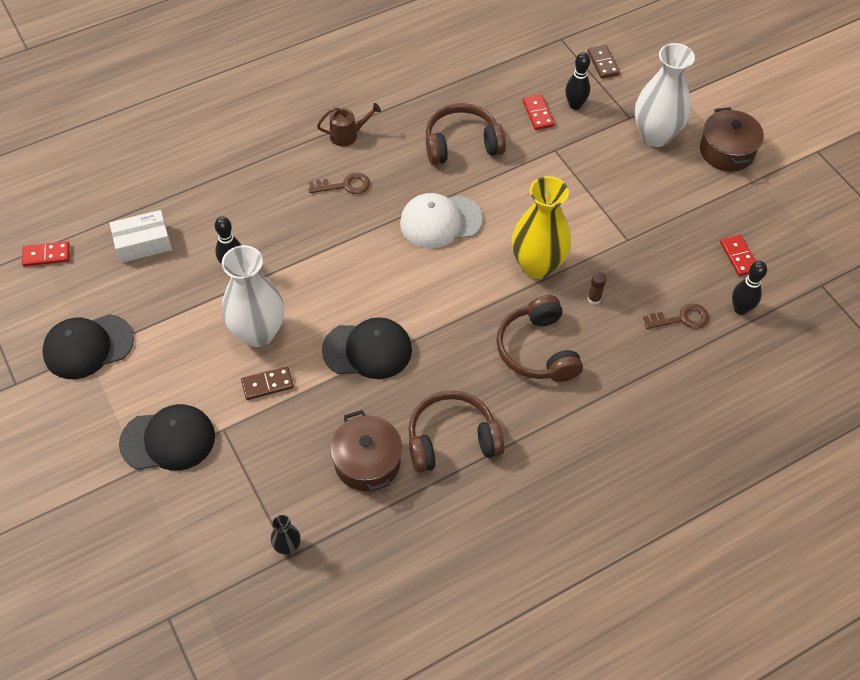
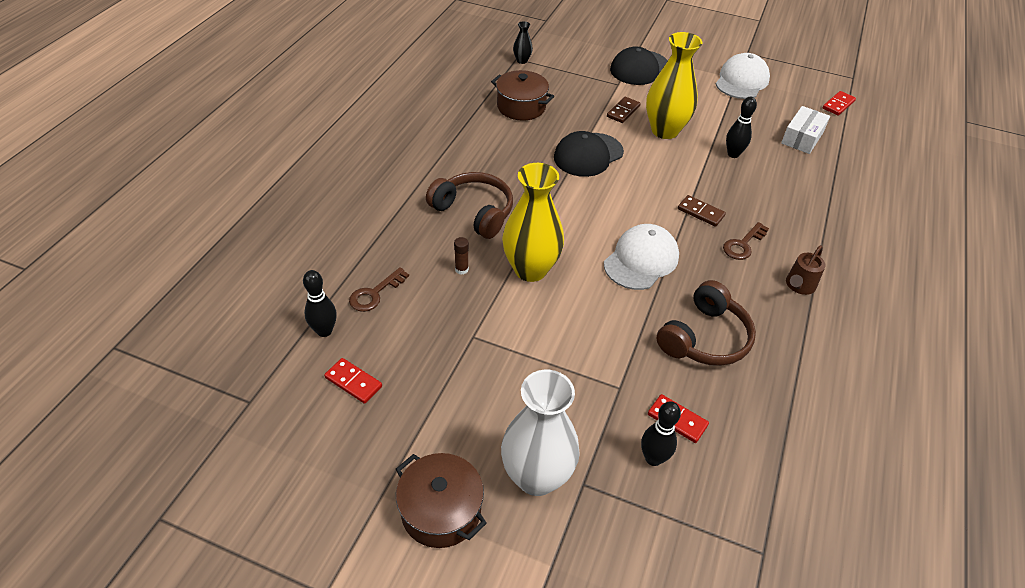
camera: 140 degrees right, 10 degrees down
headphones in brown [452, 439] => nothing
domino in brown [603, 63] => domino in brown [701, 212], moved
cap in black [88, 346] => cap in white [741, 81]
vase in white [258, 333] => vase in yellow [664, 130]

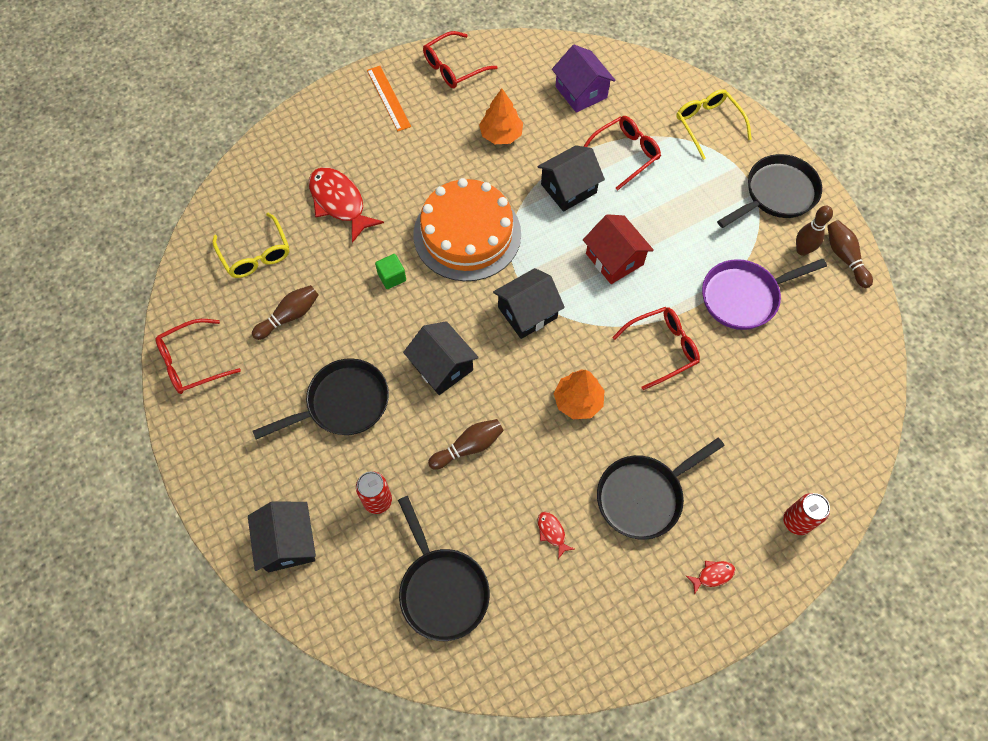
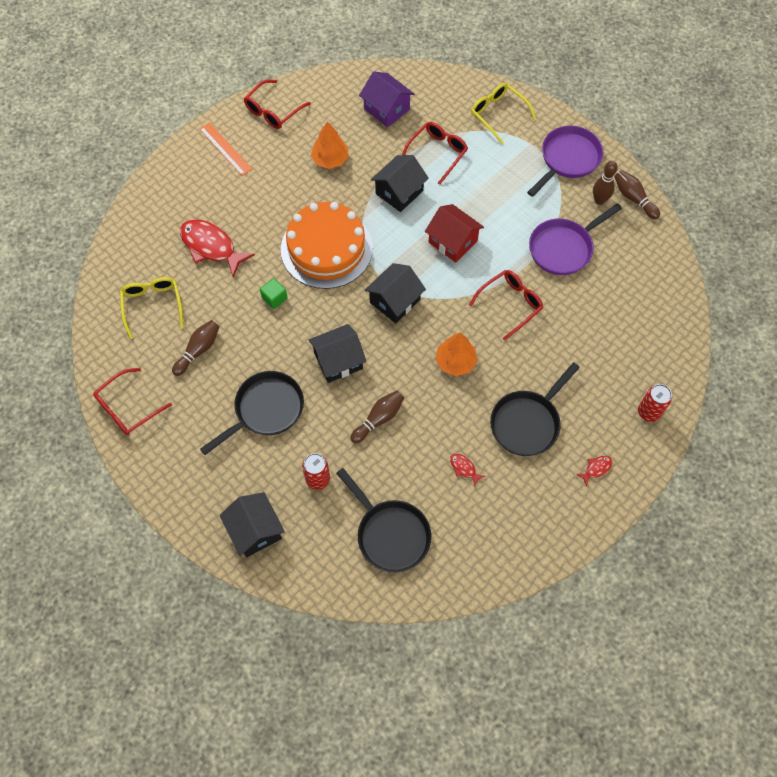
camera: 15 degrees left, 0 degrees up
pan in black [776, 194] => pan in purple [568, 159]
glasses in yellow [255, 254] => glasses in yellow [153, 306], 150 degrees counterclockwise
house in black [442, 366] => house in black [338, 361], 60 degrees counterclockwise

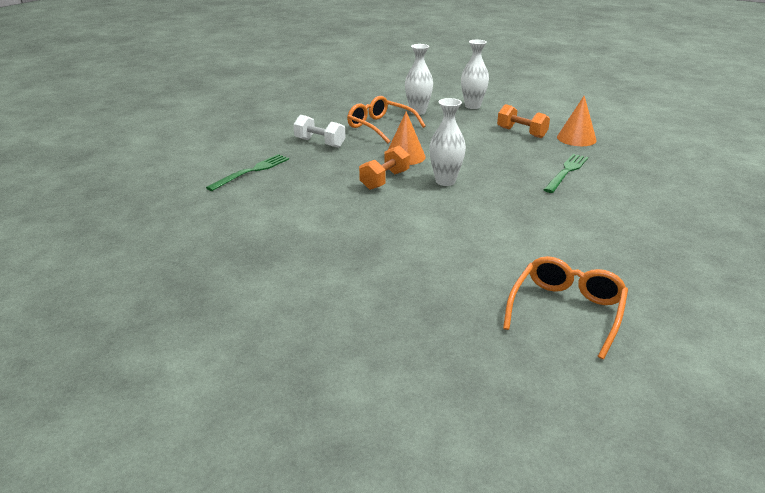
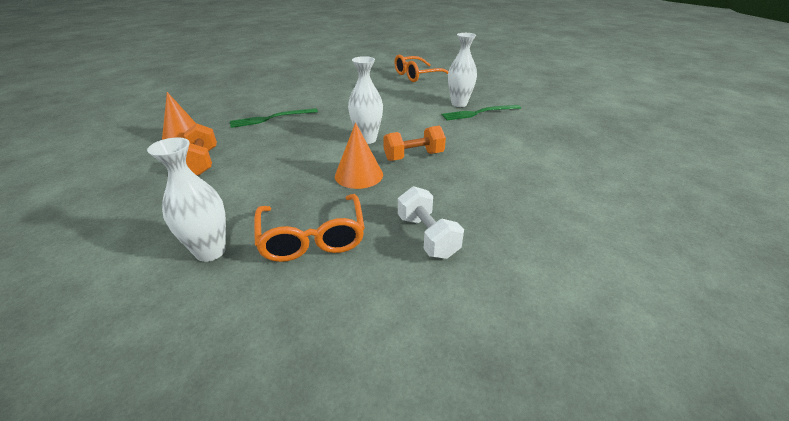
camera: 145 degrees left, 5 degrees up
fork in green [251, 171] => fork in green [479, 113], moved
vase in white [472, 106] => vase in white [459, 104], moved

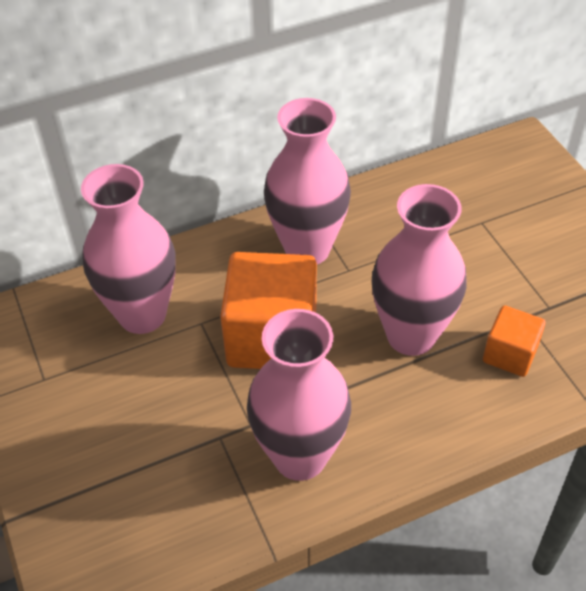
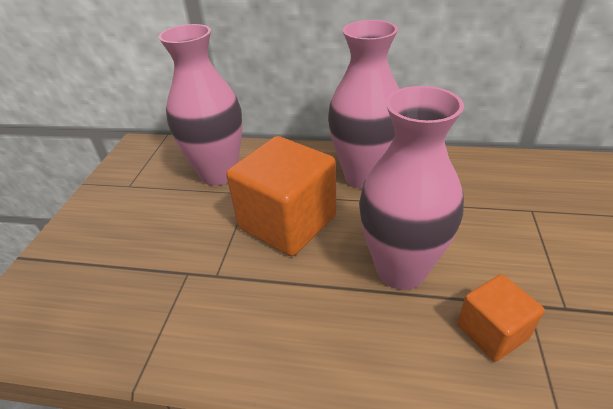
camera: 35 degrees right, 10 degrees down
vase in pink [300, 456] => nothing

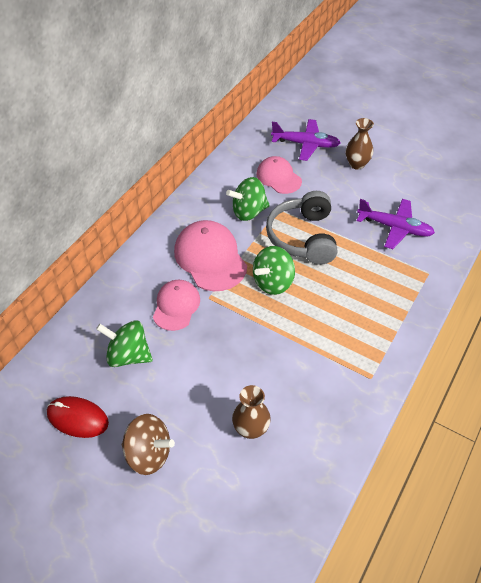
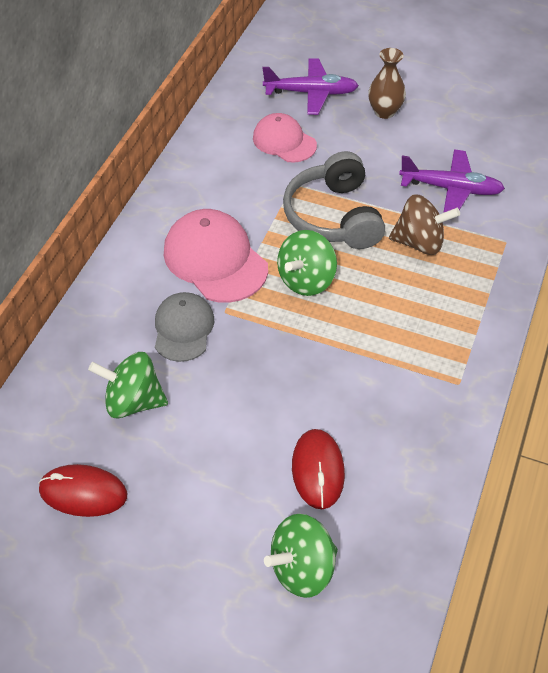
camera: 10 degrees left, 0 degrees up
spinning top in brown [149, 453] => spinning top in brown [419, 243], moved
spinning top in green [248, 212] => spinning top in green [302, 569], moved
vase in brown [251, 429] => mouse in red [318, 470]
cap in pink [176, 306] => cap in grey [183, 329]

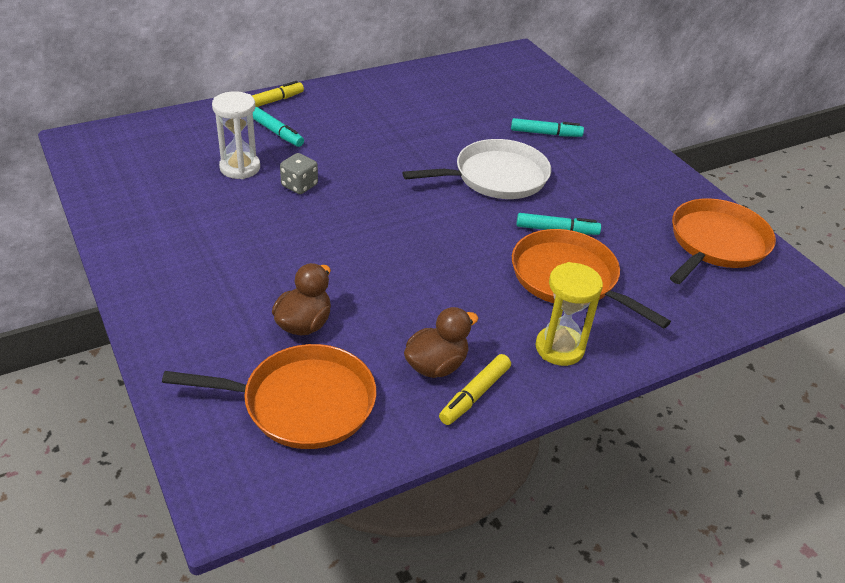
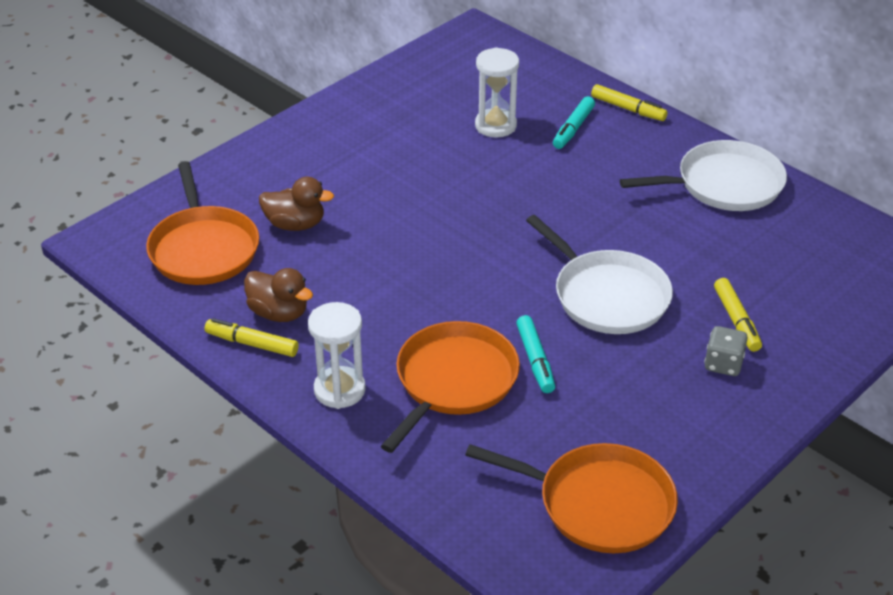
camera: 75 degrees right, 0 degrees up
nothing => pan in white [724, 184]
dice in grey [299, 185] => dice in grey [723, 364], moved
marker in turquoise [545, 133] => marker in yellow [736, 320]
hourglass in yellow [559, 348] => hourglass in white [339, 390]

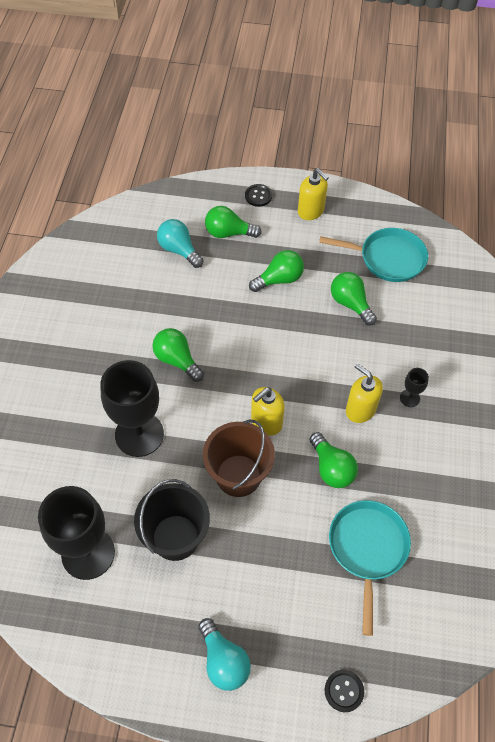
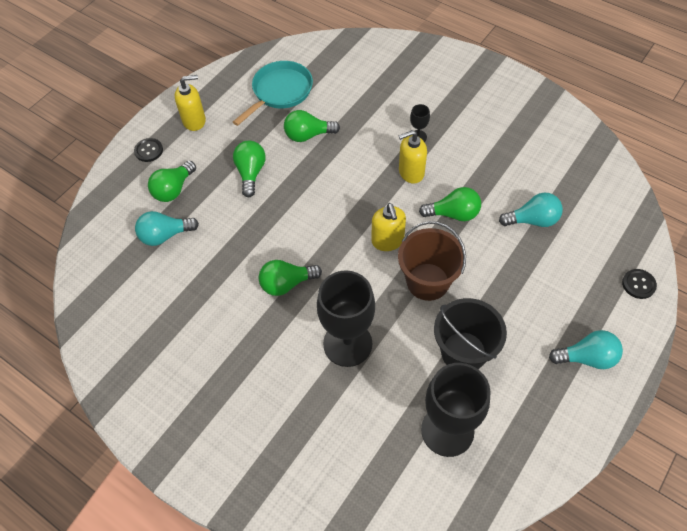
camera: 60 degrees left, 0 degrees up
pan in turquoise [367, 549] => light bulb in turquoise [532, 220]

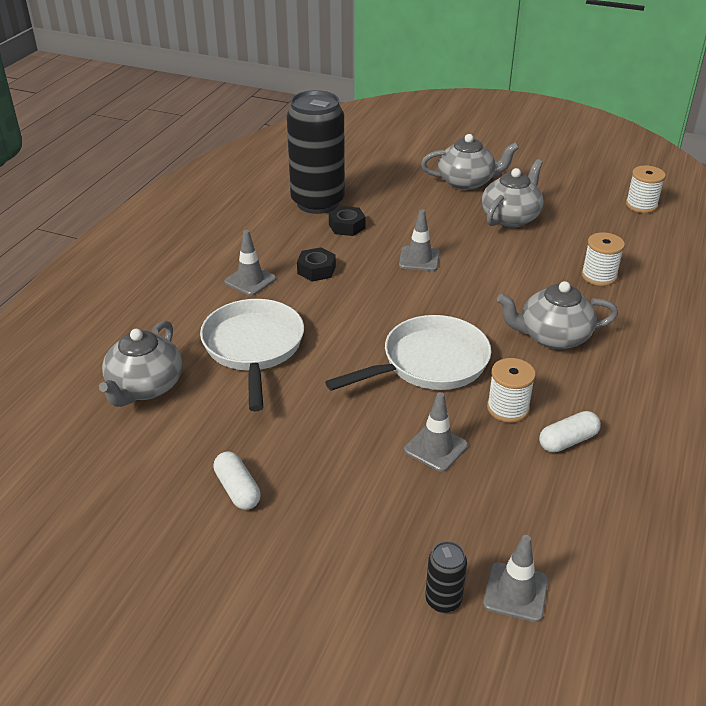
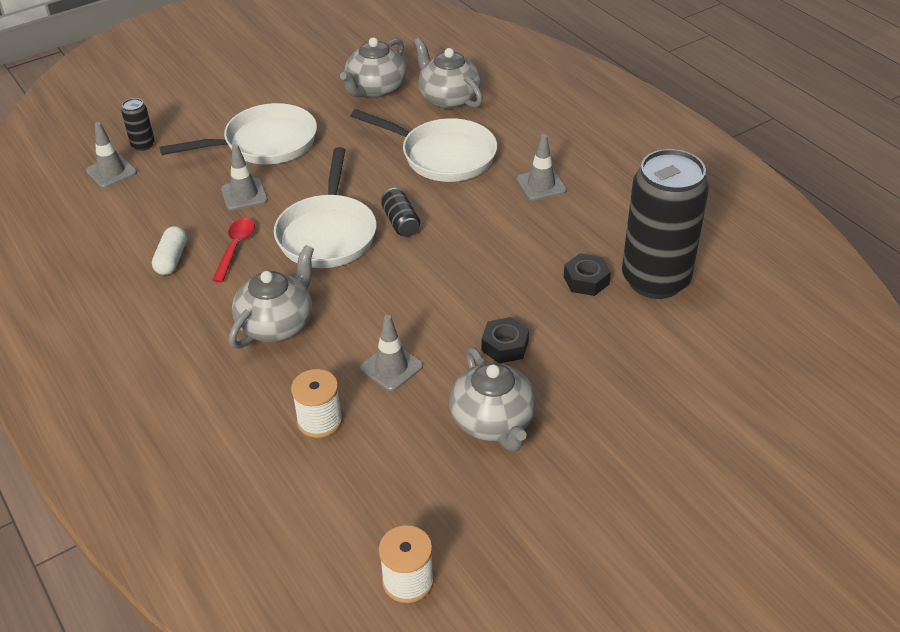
camera: 125 degrees right, 5 degrees up
capsule in white [237, 489] => nothing
nothing => pan in white [265, 143]
nothing => can in black [401, 222]
nut in black [316, 270] => nut in black [505, 346], moved
traffic cone in grey [419, 259] => traffic cone in grey [391, 367], moved
teapot in grey [467, 182] => teapot in grey [375, 89], moved
spool in white [508, 408] => spoon in red [235, 248]

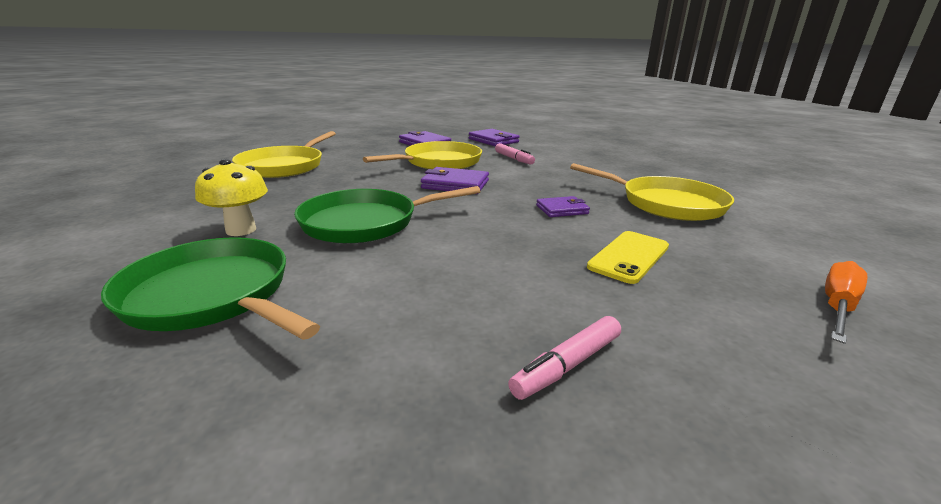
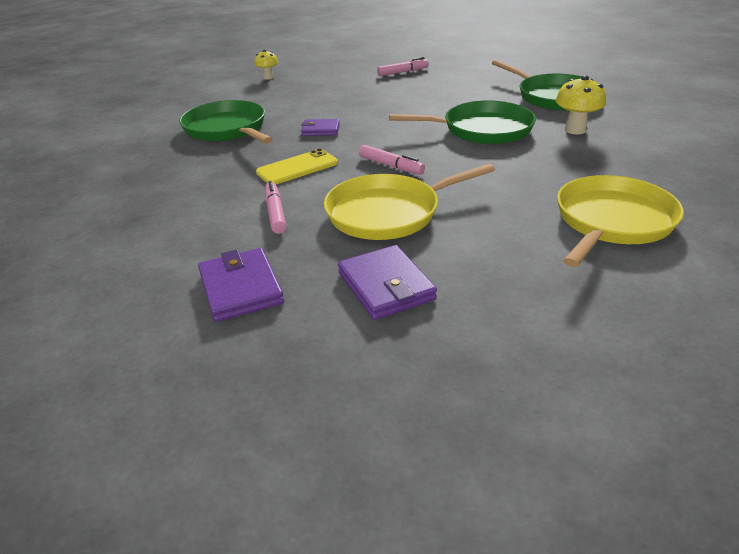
camera: 160 degrees left, 10 degrees up
phone in yellow [629, 256] => phone in yellow [297, 168], moved
wallet in purple [455, 184] => marker in pink [391, 166]
screwdriver in orange [837, 306] => mushroom in yellow [268, 77]
pan in yellow [666, 204] => pan in green [227, 129]

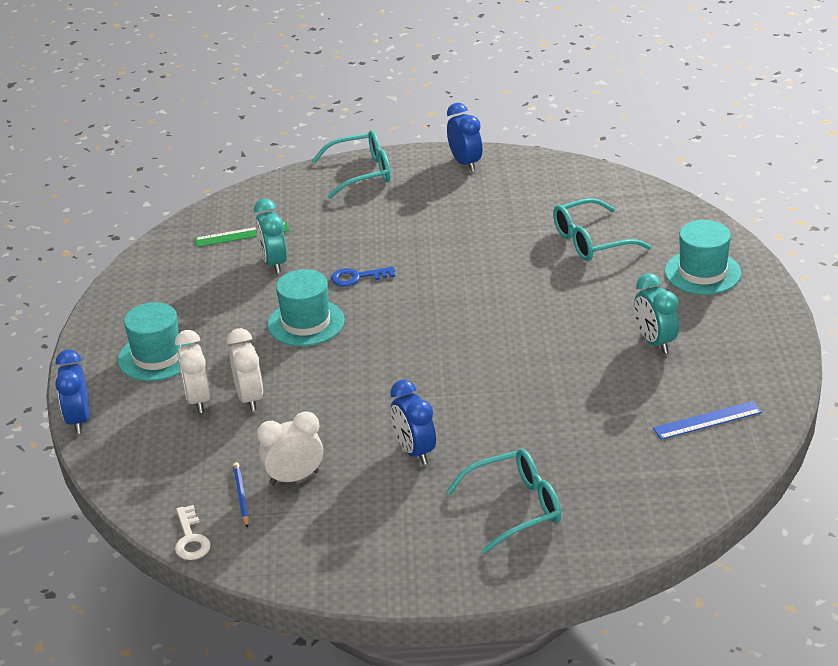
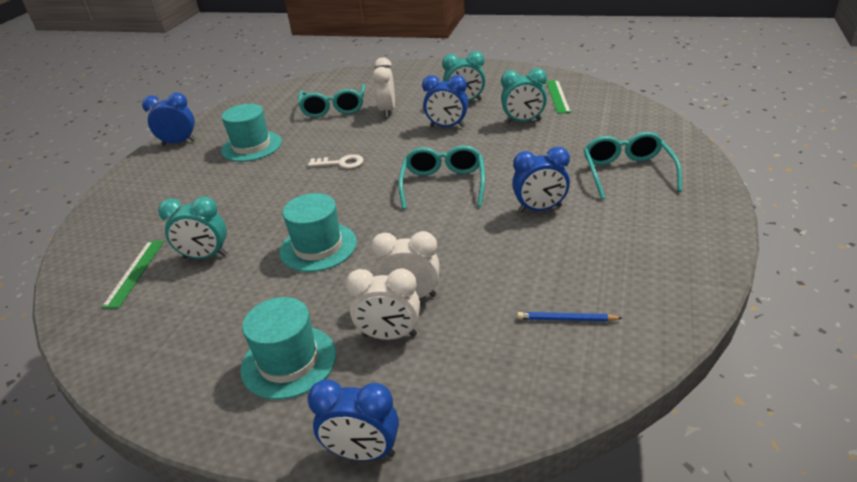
camera: 70 degrees left, 0 degrees up
key in blue [357, 277] => nothing
nothing => clock in blue [447, 126]
nothing => clock in turquoise [523, 121]
key in white [191, 539] => key in white [341, 163], moved
clock in white [294, 478] => clock in white [387, 111], moved
glasses in turquoise [362, 173] => glasses in turquoise [443, 184], moved
hat in turquoise [702, 272] => hat in turquoise [251, 146], moved
ruler in blue [707, 420] => ruler in green [557, 96]

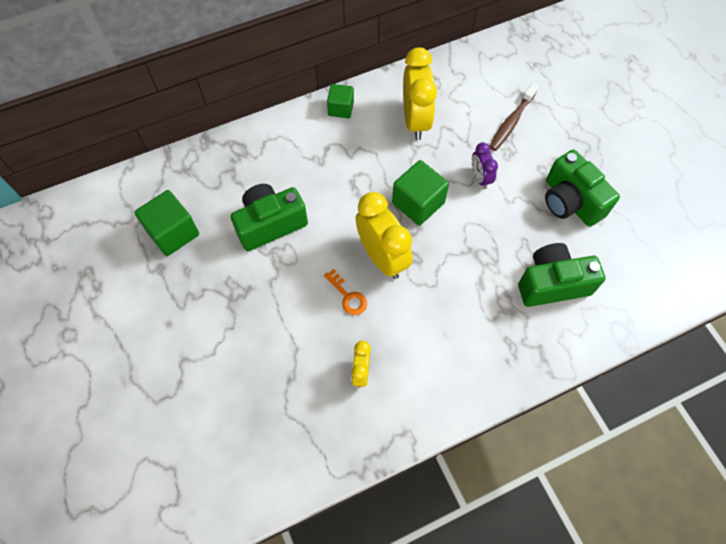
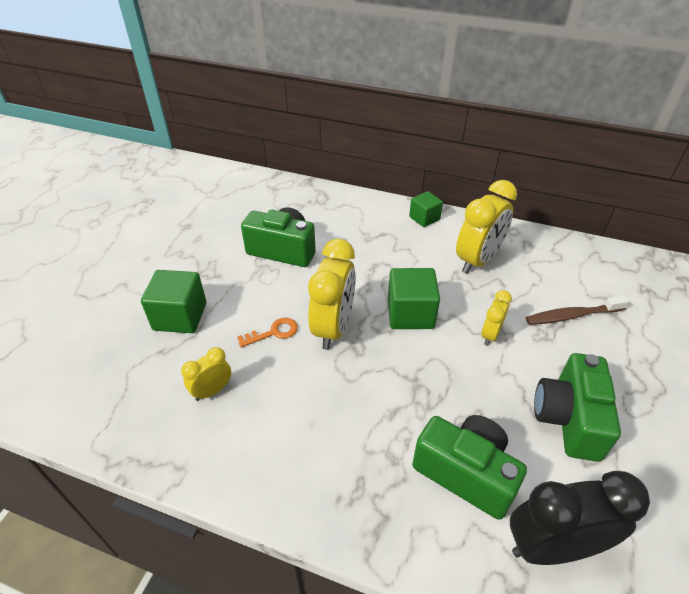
camera: 45 degrees right, 20 degrees down
nothing => clock in black [552, 546]
cube in green [173, 233] => cube in green [180, 316], moved
clock in purple [480, 178] => clock in yellow [490, 335]
key in orange [348, 296] => key in orange [273, 332], 120 degrees counterclockwise

